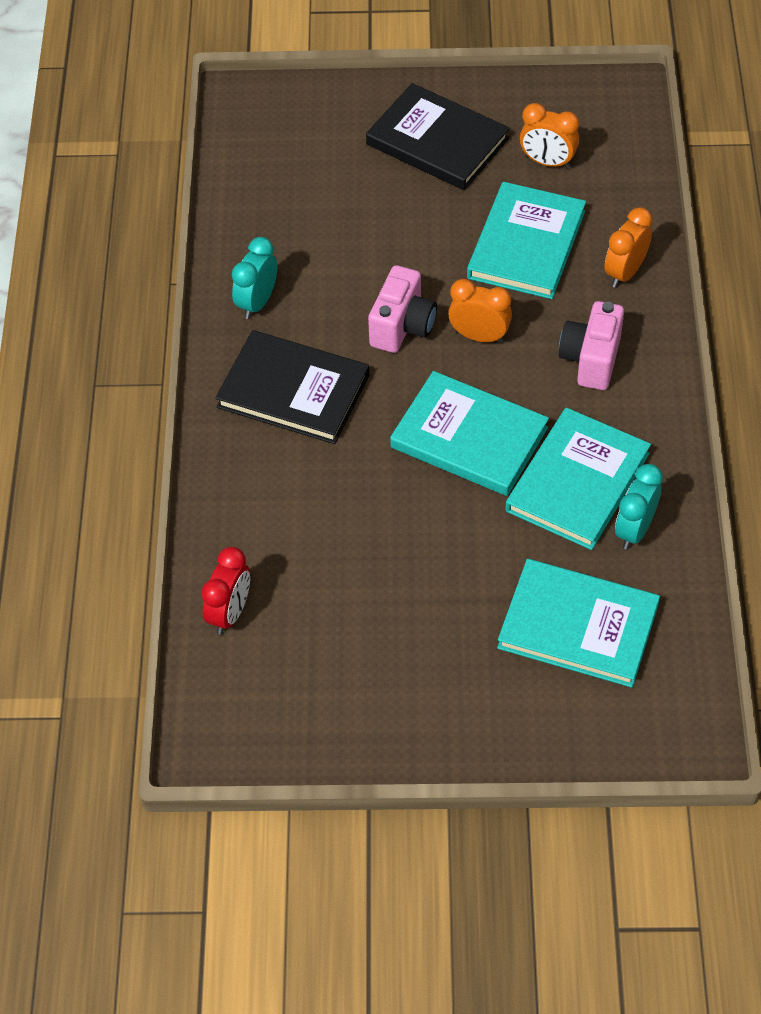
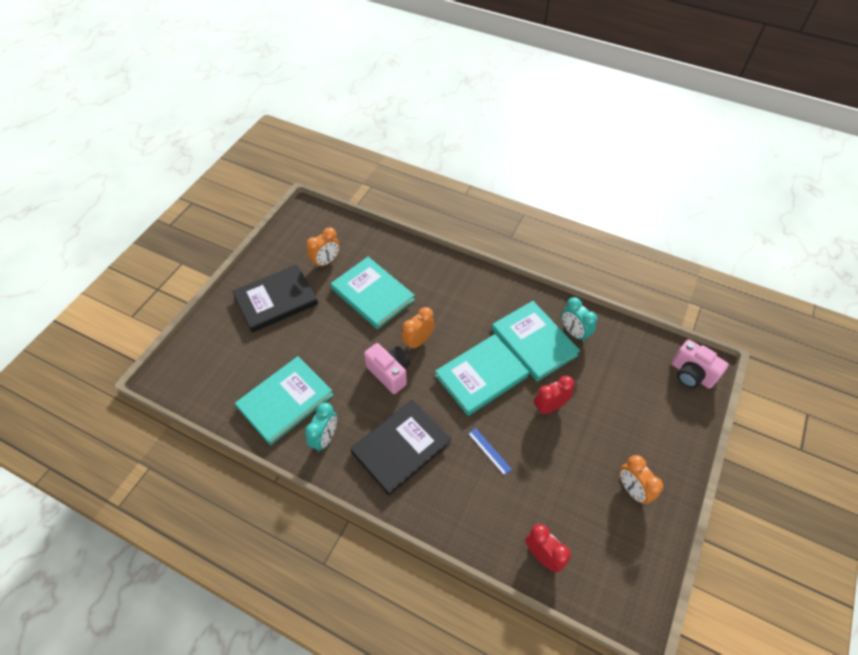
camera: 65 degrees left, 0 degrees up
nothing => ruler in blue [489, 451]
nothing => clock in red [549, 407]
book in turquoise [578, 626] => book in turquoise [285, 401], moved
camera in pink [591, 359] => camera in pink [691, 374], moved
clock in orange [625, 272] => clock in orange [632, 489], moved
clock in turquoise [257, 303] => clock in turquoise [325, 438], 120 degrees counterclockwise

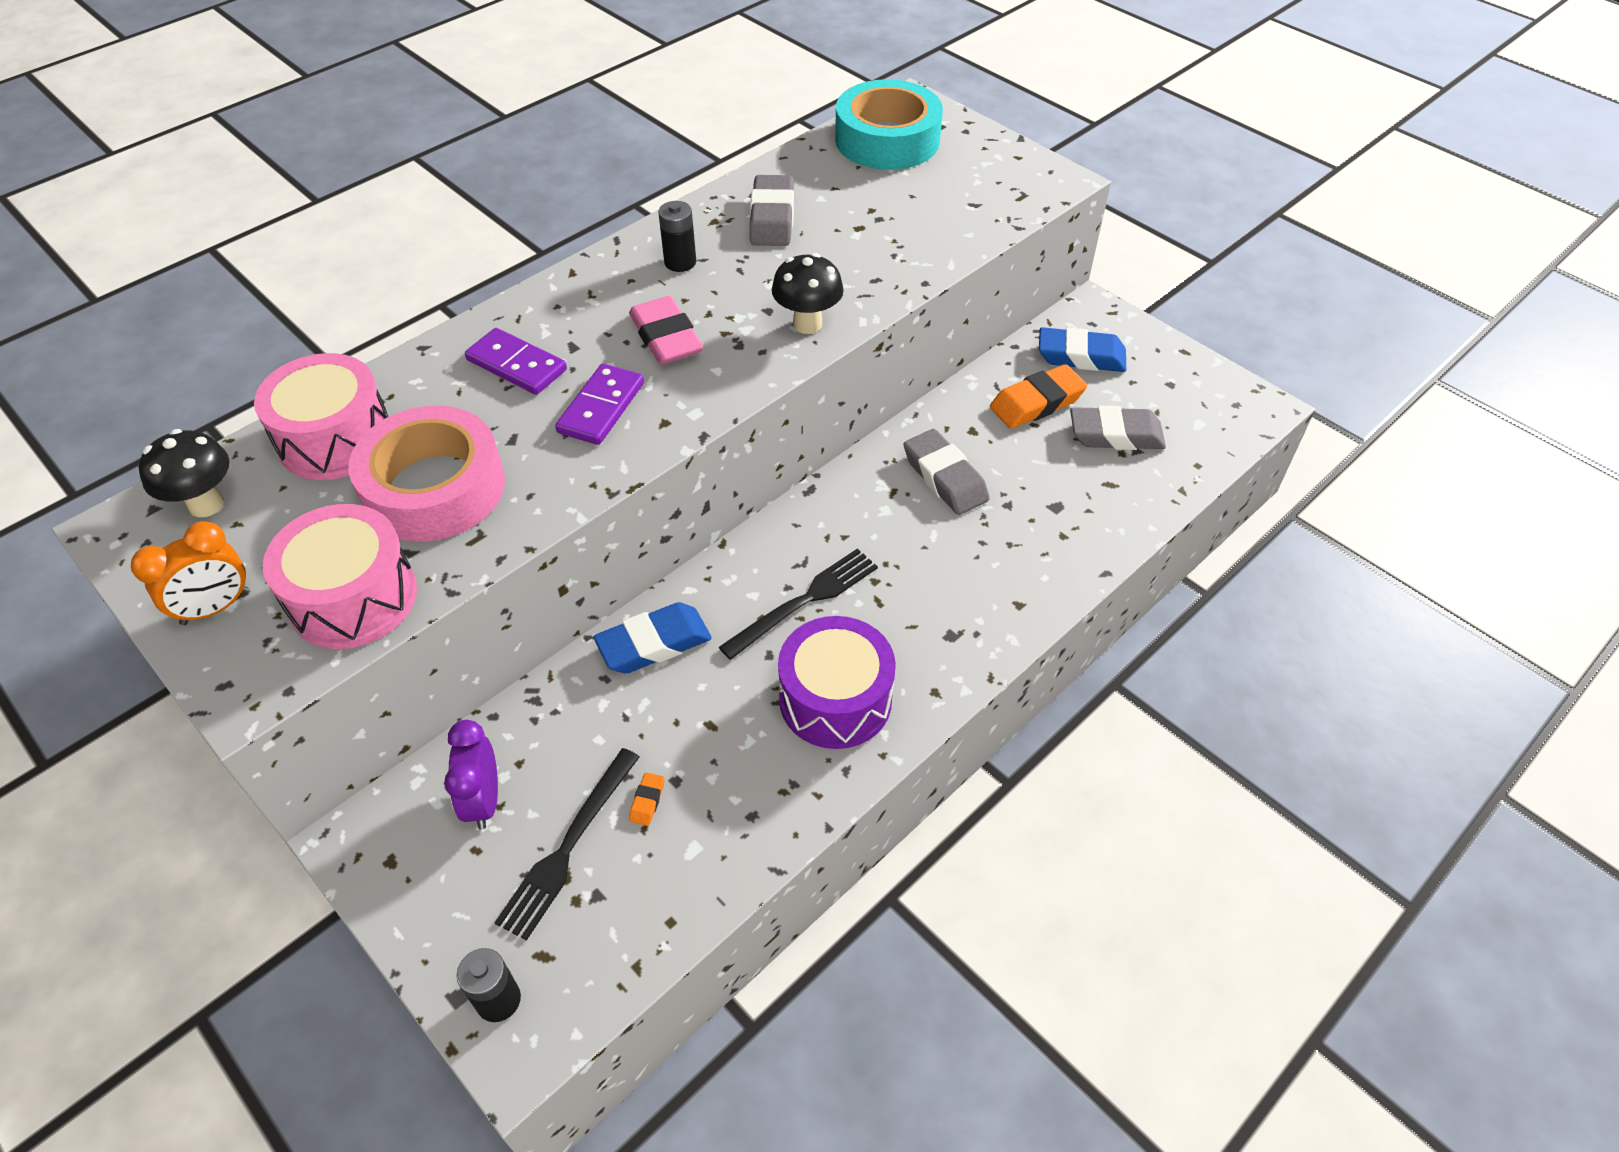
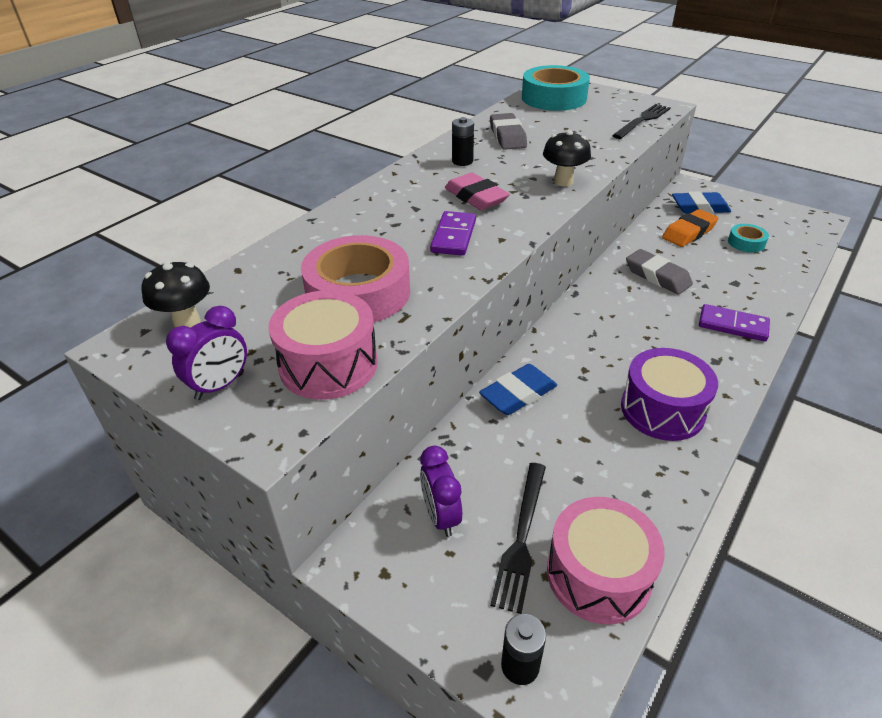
camera: 10 degrees left, 10 degrees down
eraser in orange [647, 801] => nothing
drum in pink [335, 439] => drum in pink [598, 574], moved
domino in purple [517, 365] => domino in purple [733, 325], moved
fork in black [804, 601] => fork in black [642, 120], moved
eraser in grey [1115, 435] => tape in turquoise [746, 243]
clock in orange [216, 608] => clock in purple [220, 385]

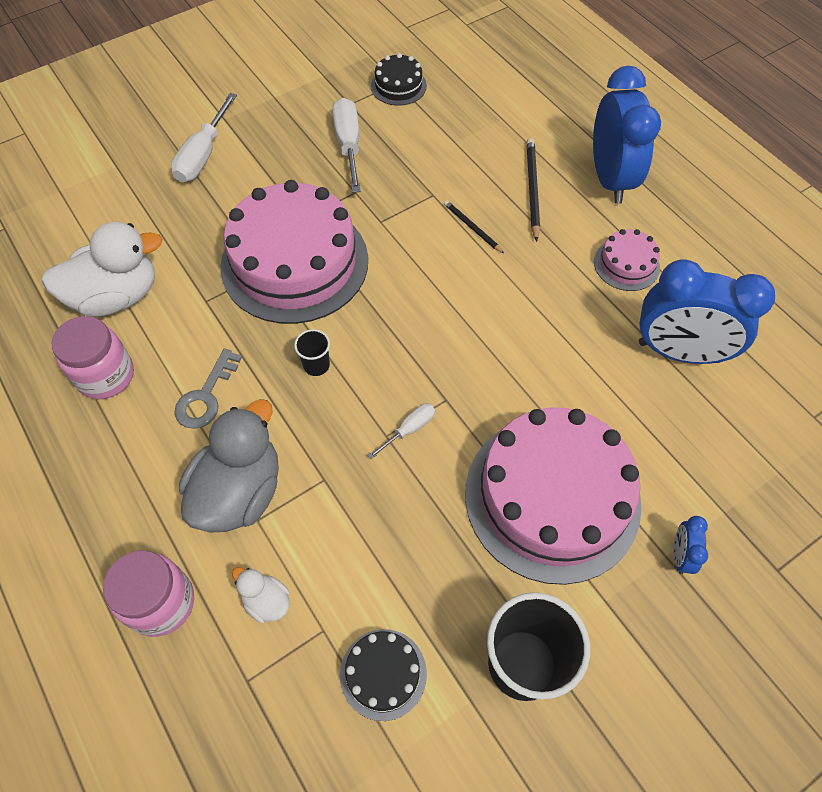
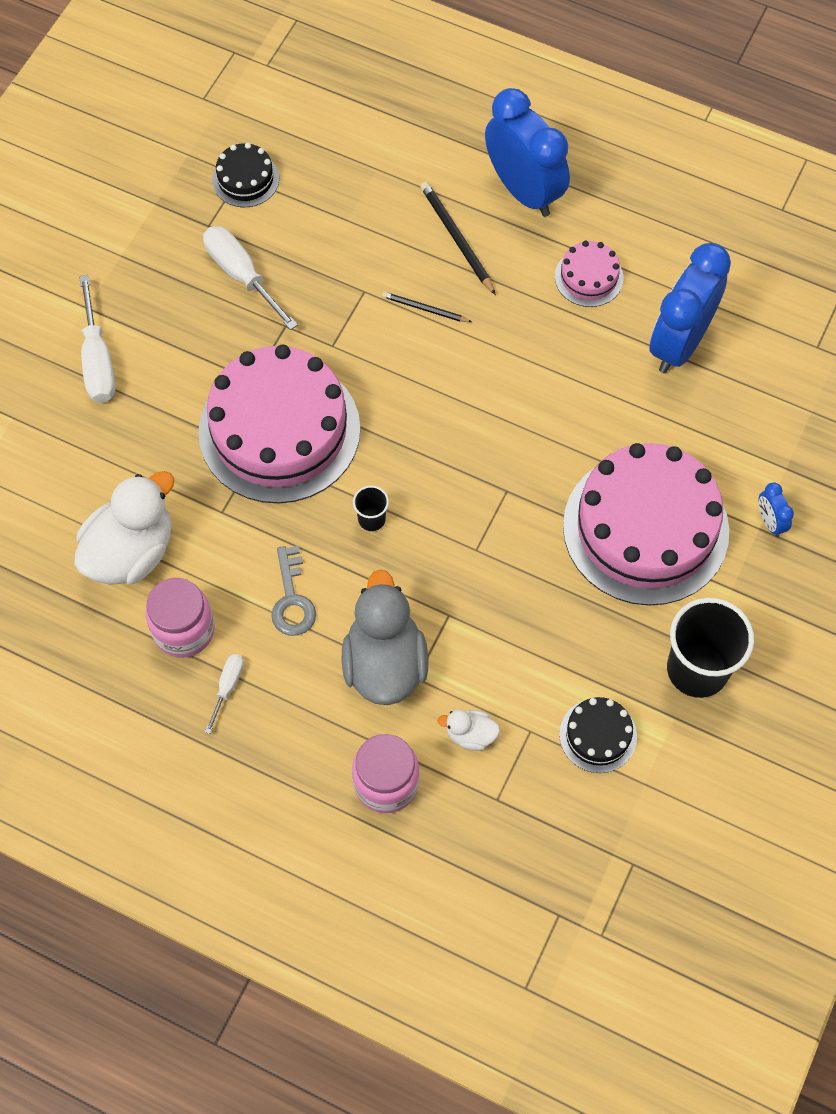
camera: 30 degrees left, 5 degrees up
screwdriver in white [409, 429] => screwdriver in white [227, 687], moved
clock in blue [679, 352] => clock in blue [679, 343], 135 degrees clockwise

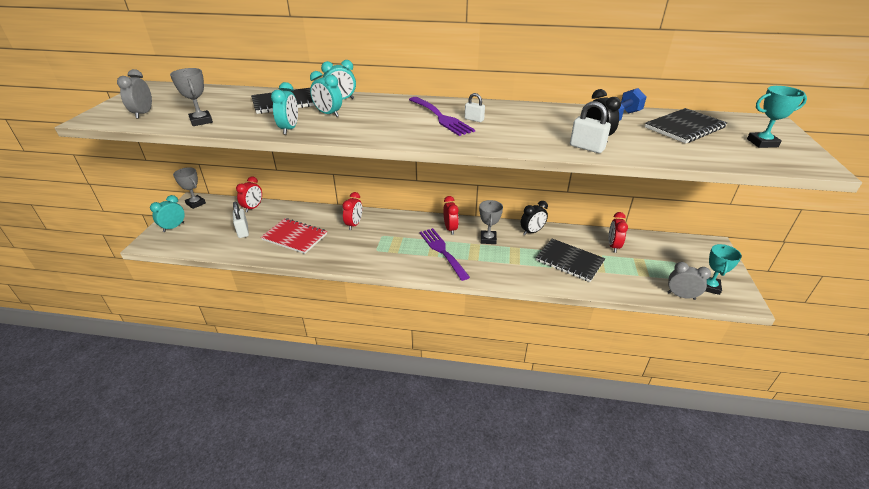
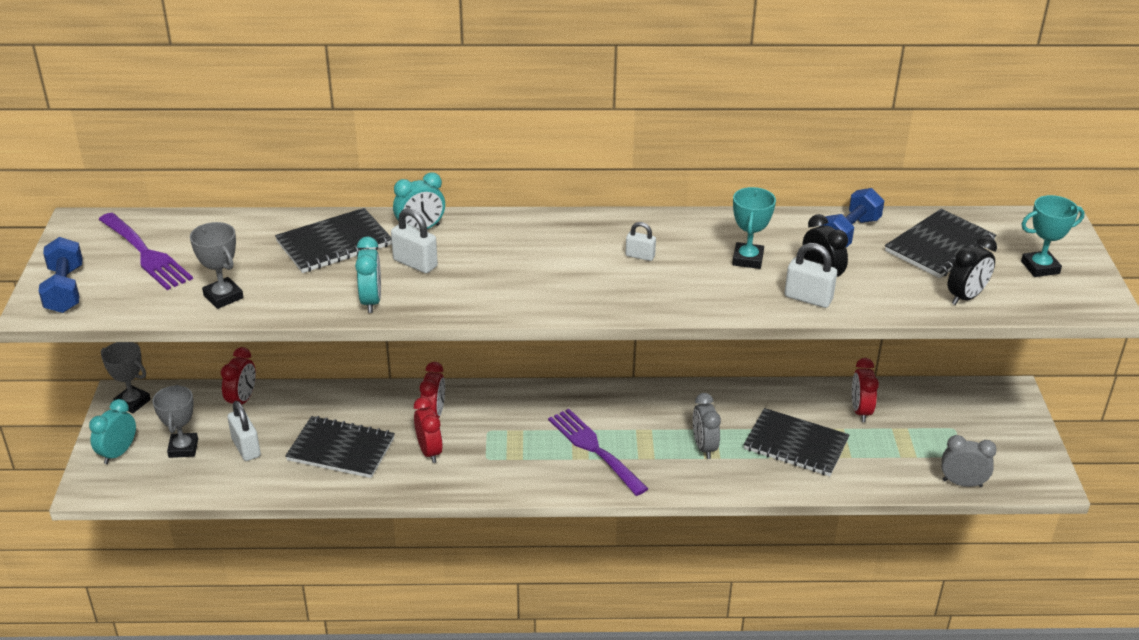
camera: 10 degrees left, 0 degrees up
nothing => dumbbell in blue [65, 290]
clock in grey [143, 114] => clock in grey [704, 447], moved
fork in purple [441, 117] => fork in purple [146, 254], moved
clock in red [450, 229] => clock in red [429, 451], moved
trophy in grey [488, 239] => trophy in grey [183, 448], moved
clock in black [532, 232] => clock in black [966, 297], moved
trophy in turquoise [709, 287] => trophy in turquoise [747, 259], moved
clock in turquoise [328, 114] => padlock in white [415, 263]
notebook in red [295, 237] => notebook in black [341, 449]

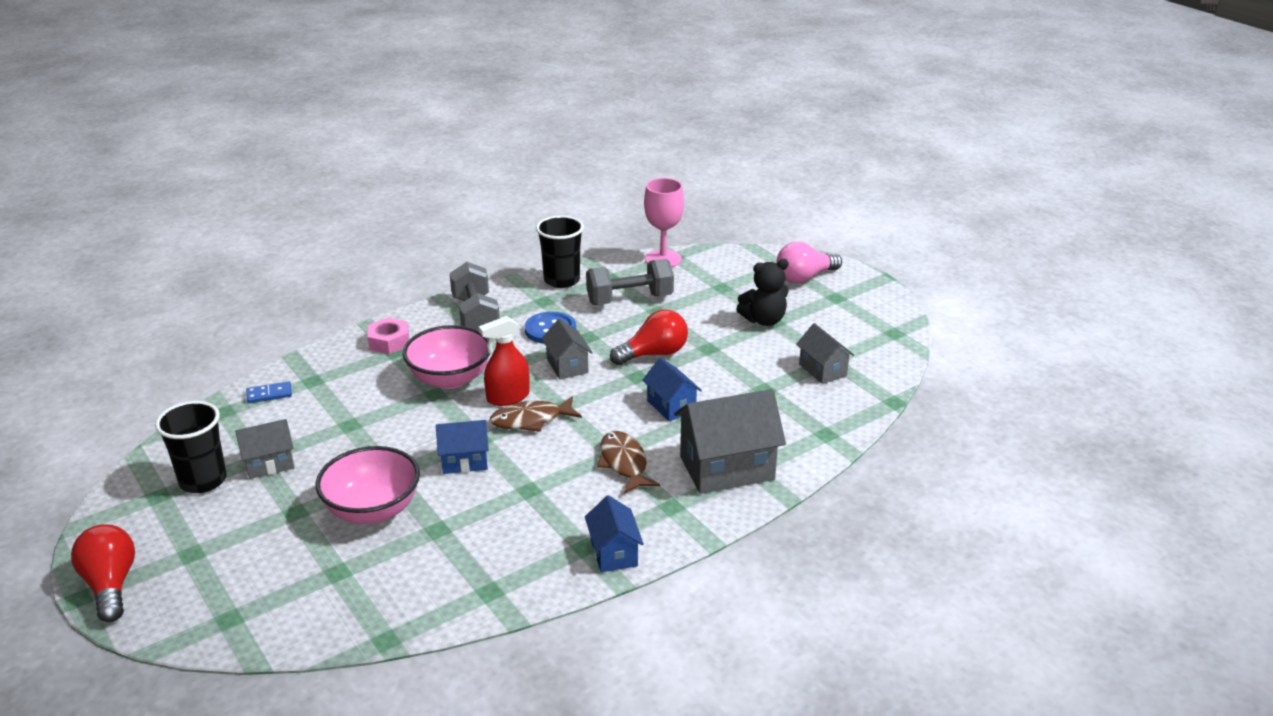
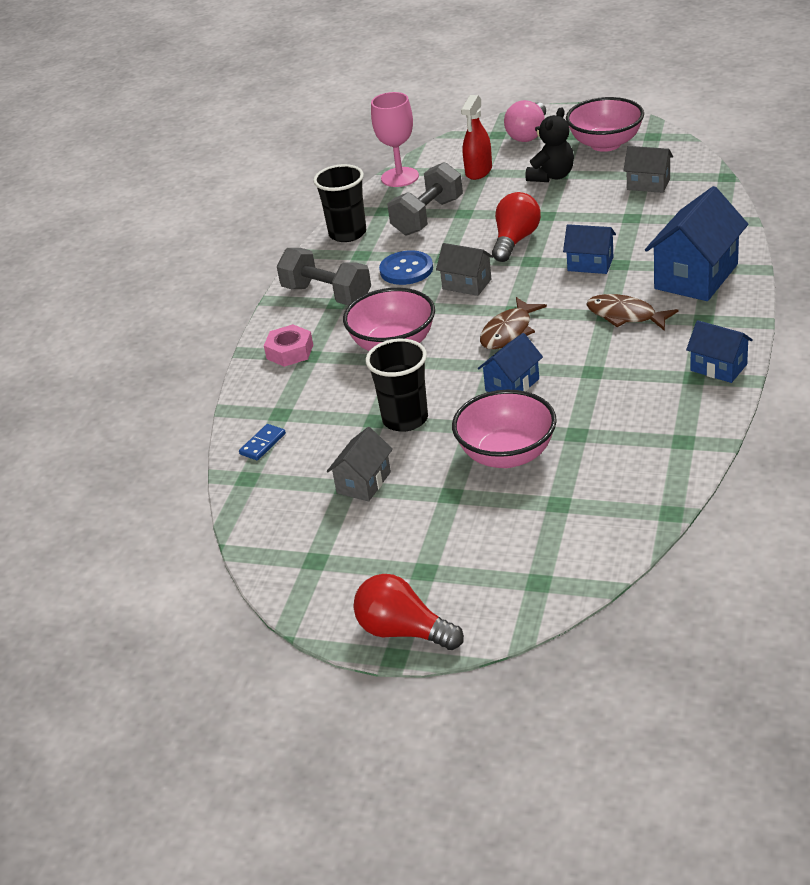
camera: 35 degrees left, 5 degrees up
nothing => bowl in pink [605, 144]
cup in black [203, 481] => cup in black [405, 419], moved
spray bottle in red [508, 397] => spray bottle in red [478, 171], moved
house in grey [727, 468] => house in blue [696, 276]

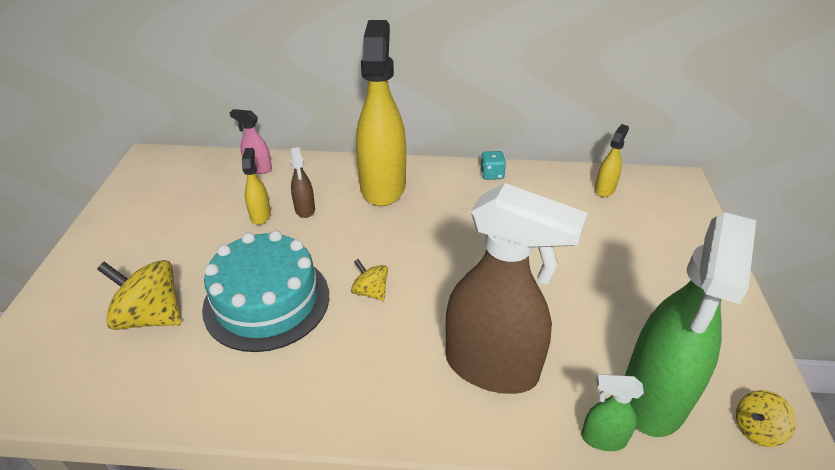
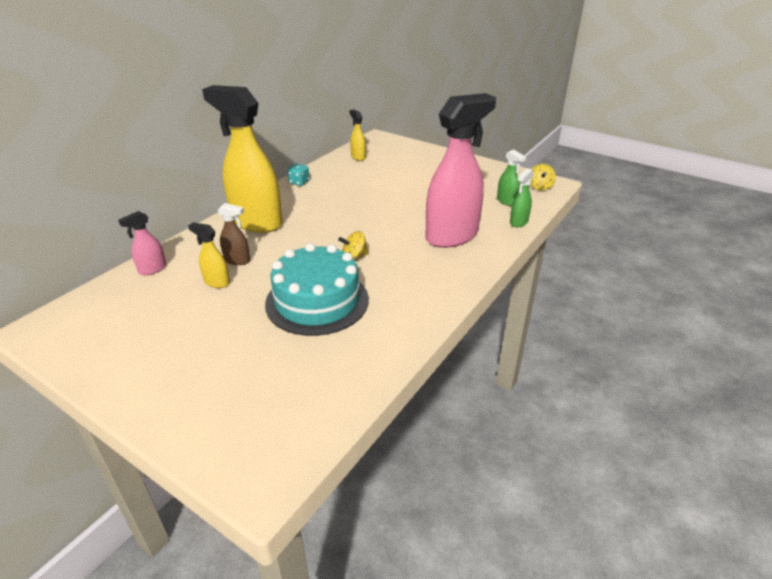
camera: 60 degrees left, 5 degrees down
spinning top in yellow [151, 316] => nothing
spray bottle in brown [492, 367] => spray bottle in pink [452, 236]
spray bottle in green [654, 398] => spray bottle in green [506, 201], x0.43

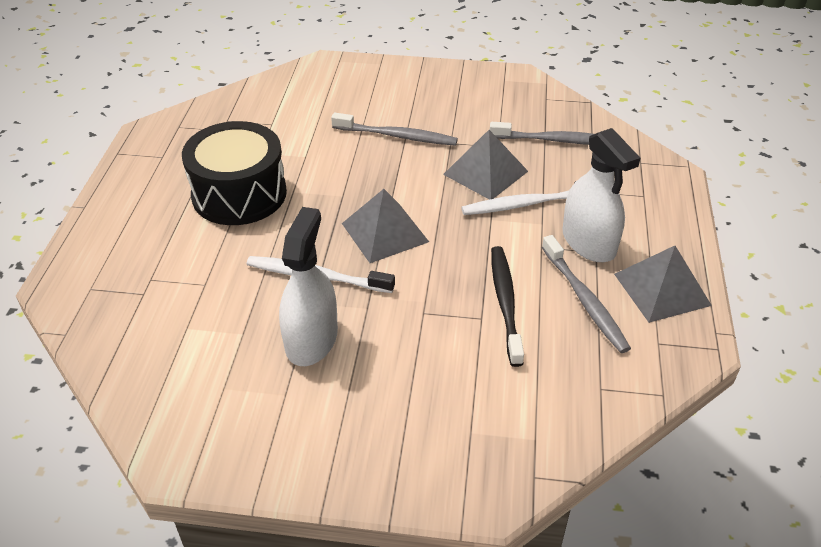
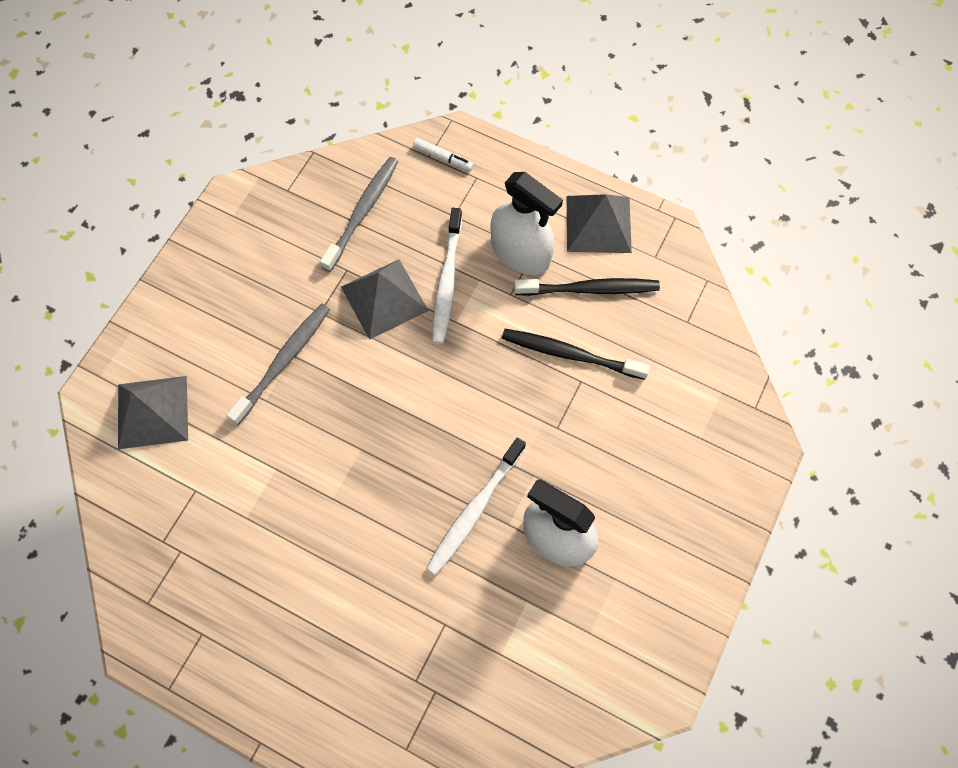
camera: 70 degrees left, 25 degrees up
drum in black [239, 194] => nothing
nothing => marker in white [443, 158]
pyramid in grey [385, 232] => pyramid in grey [152, 412], moved
toothbrush in grey [585, 301] => toothbrush in black [590, 289]
spray bottle in white [588, 242] => spray bottle in white [520, 252], 45 degrees clockwise

